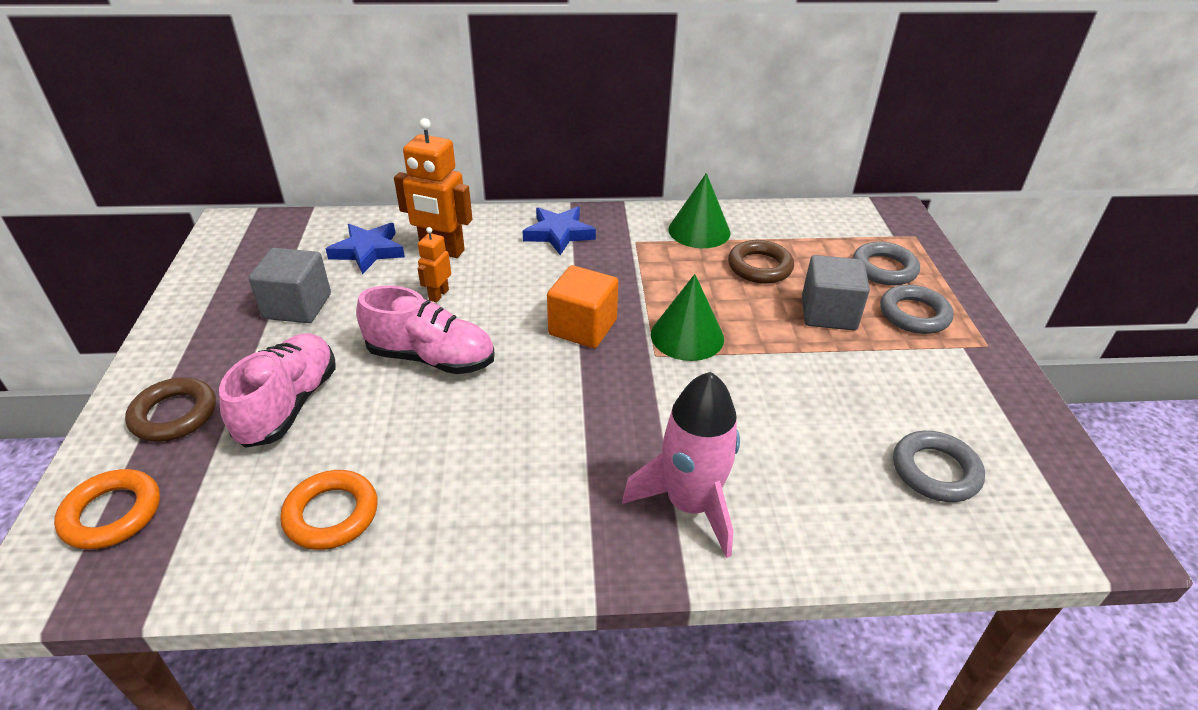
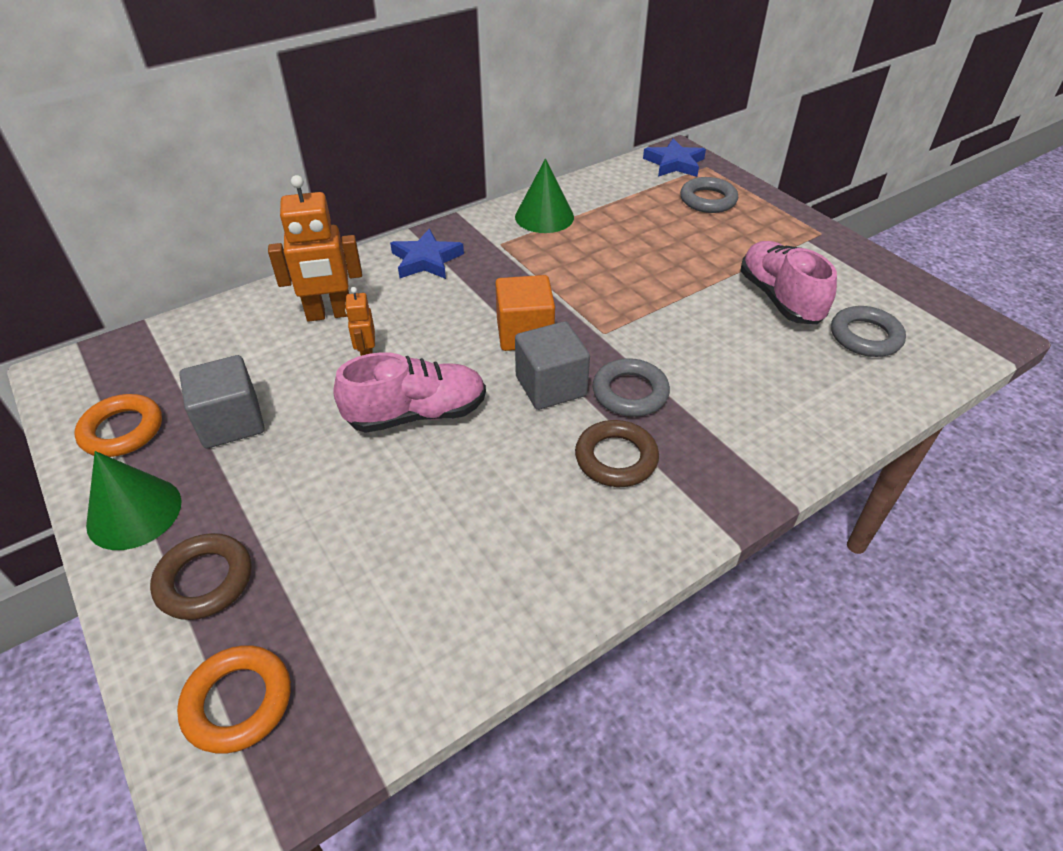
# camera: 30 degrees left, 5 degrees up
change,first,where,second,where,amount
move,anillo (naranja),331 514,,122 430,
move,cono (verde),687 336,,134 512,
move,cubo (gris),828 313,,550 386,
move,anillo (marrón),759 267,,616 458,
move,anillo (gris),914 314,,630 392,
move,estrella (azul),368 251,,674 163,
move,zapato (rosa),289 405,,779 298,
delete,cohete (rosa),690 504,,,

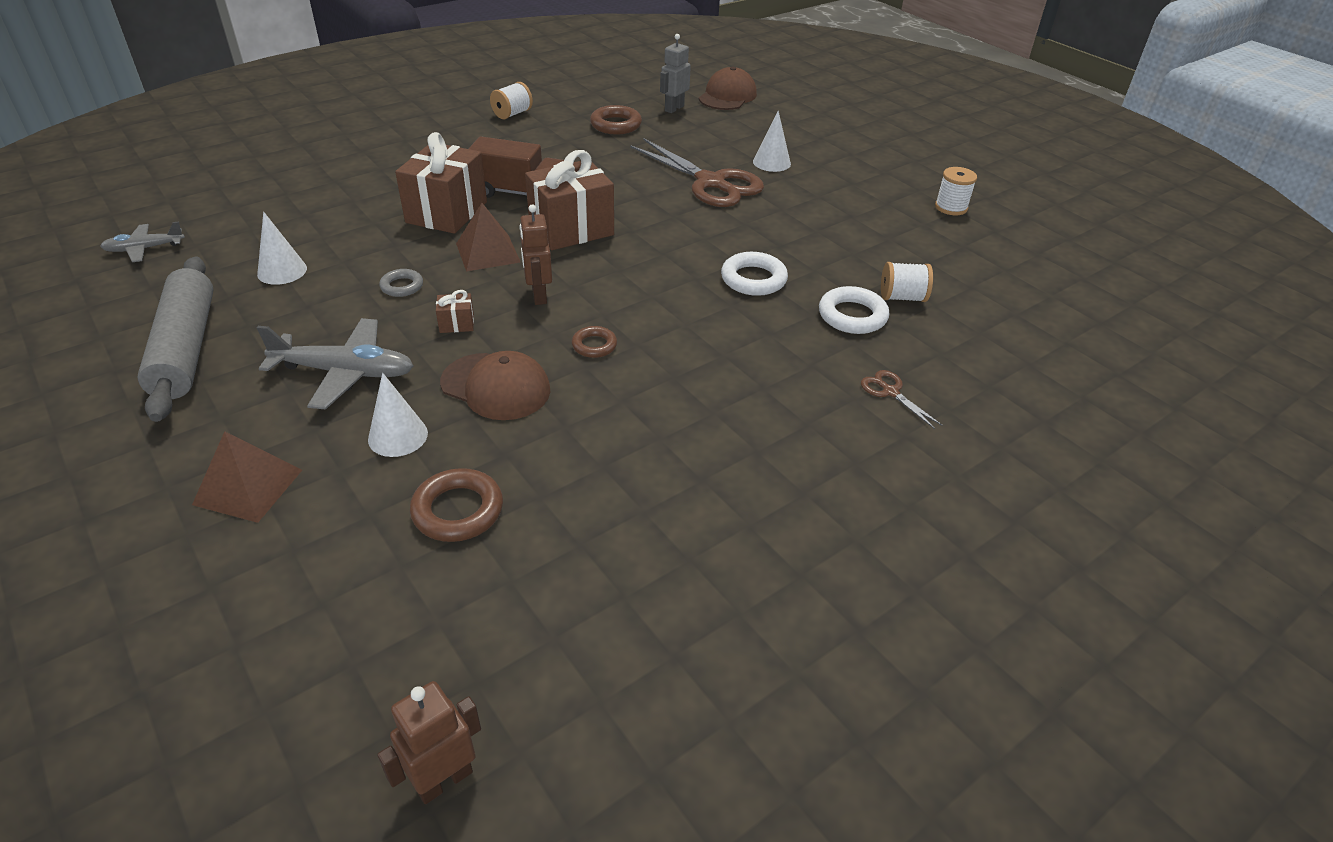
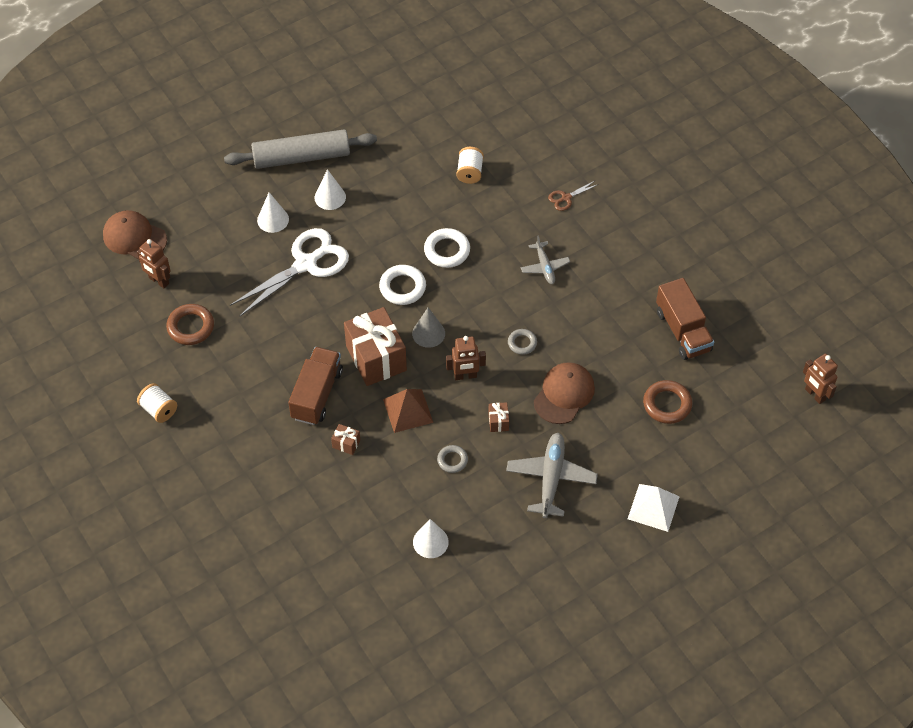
# camera: 85 degrees left, 15 degrees up
change,first,where,second,where,amount
recolor,robot (gris),674 108,robot (marrón),158 281,
move,rodillo (gris),185 348,,301 157,
recolor,tijeras (marrón),711 183,tijeras (blanco),306 264,
move,cono (blanco),398 436,,330 197,
resize,regalo (marrón),447 212,,346 444,x0.41
move,anillo (blanco),852 316,,402 287,
insert,,,cono (gris),428 333,
recolor,anillo (marrón),594 345,anillo (gris),522 343,
move,avión (gris),144 249,,544 267,
recolor,pirámide (marrón),248 487,pirámide (blanco),653 507,
insert,,,camión (marrón),682 331,
delete,carrete (blanco),951 207,,,

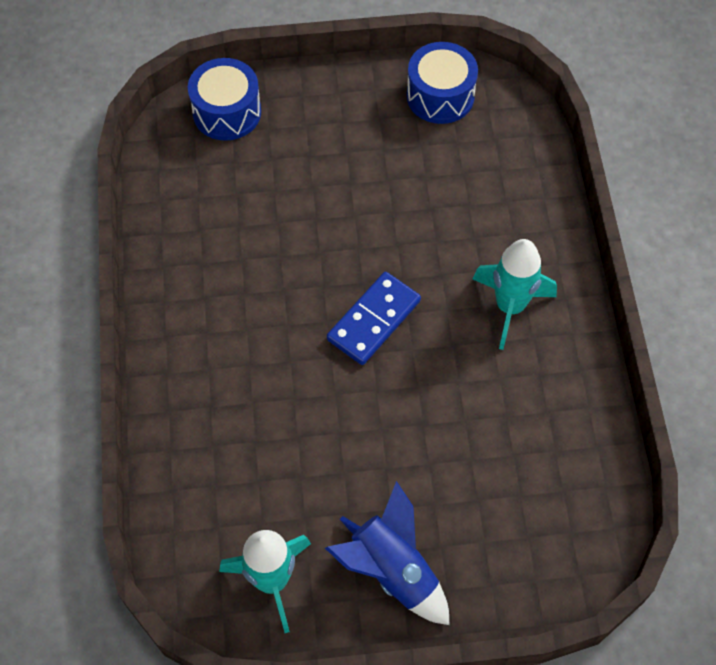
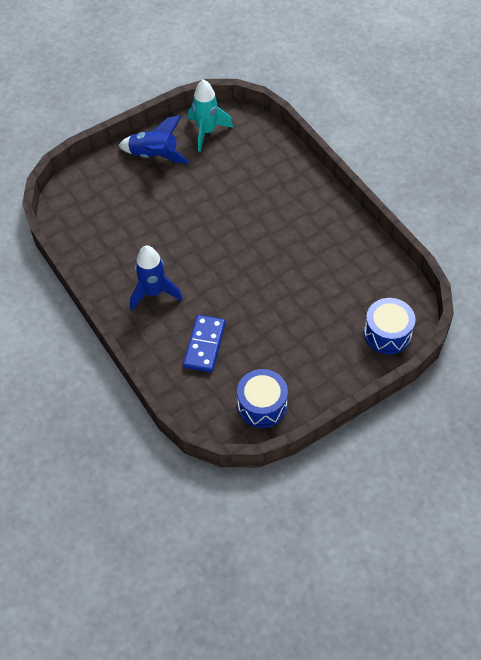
# camera: 155 degrees right, 5 degrees down
change,first,where,second,where,amount
recolor,cohete (turquesa),510 307,cohete (azul),154 293,
move,ficha de dominó (azul),373 320,,205 345,

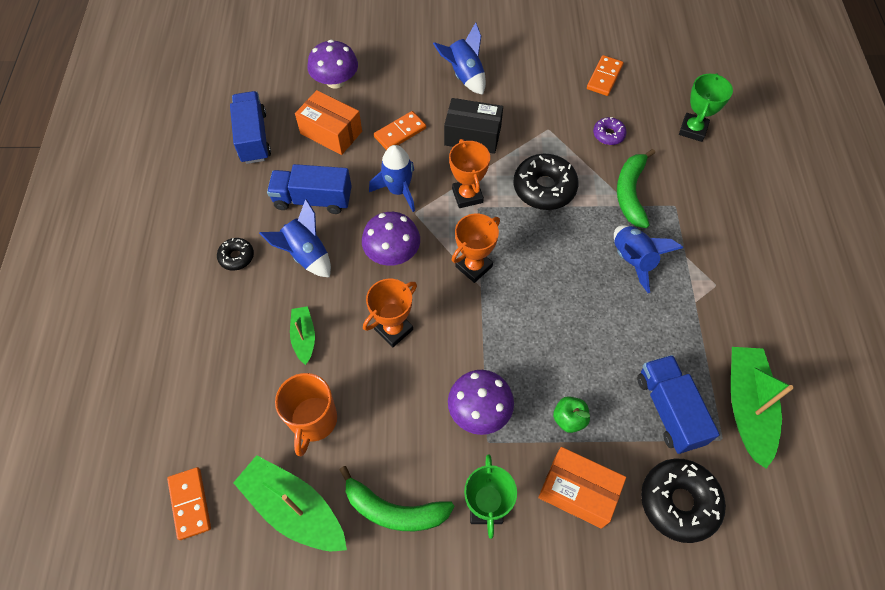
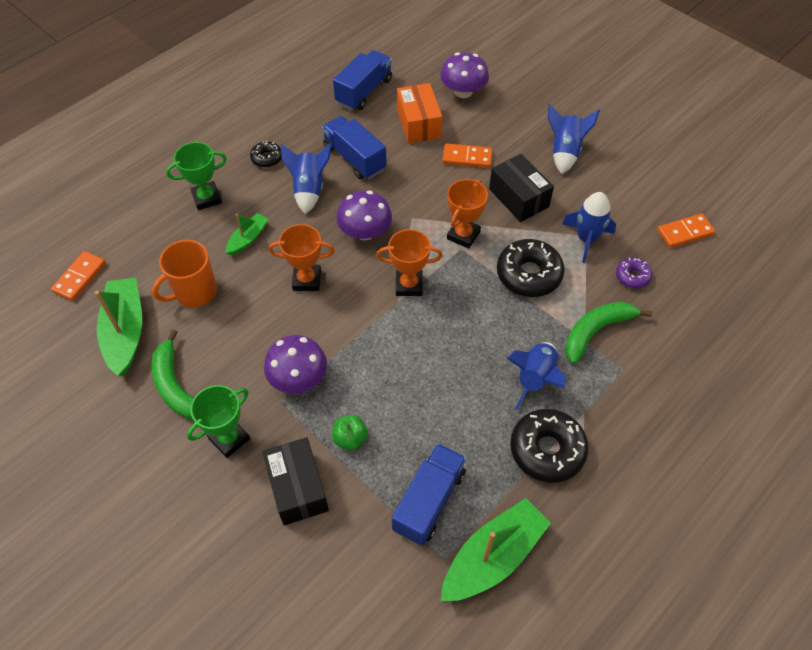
# camera: 45 degrees right, 5 degrees down
change,first,where,second,where,amount
move,trofeo (verde),693 130,,206 198,
recolor,caja (naranja),577 491,caja (negro),298 488,
move,rosquilla (negro),679 502,,547 450,
move,cohete (azul),398 190,,586 239,

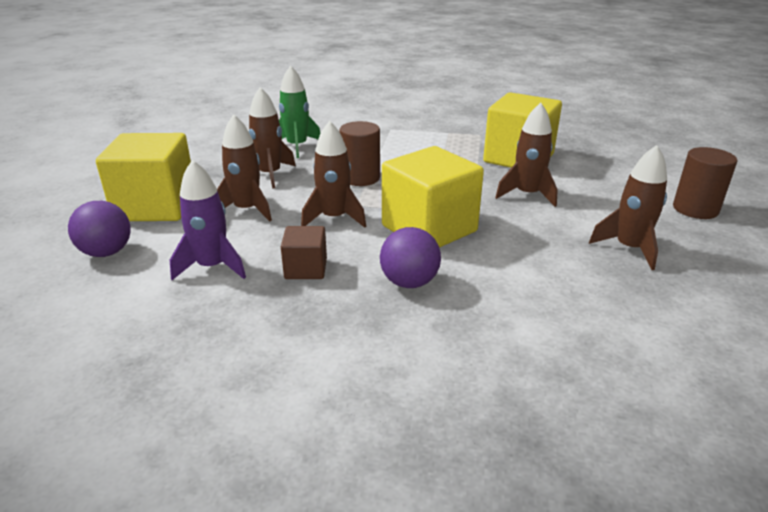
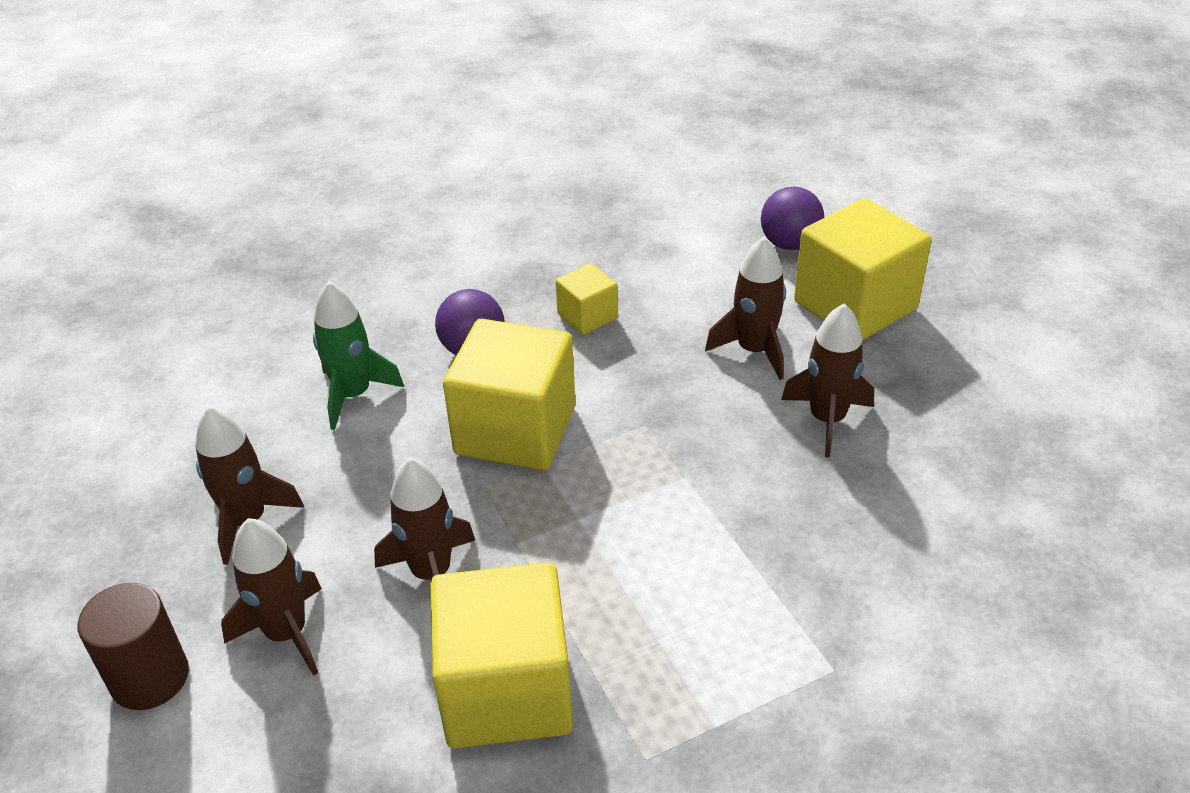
# camera: 145 degrees right, 10 degrees up
change,first,where,second,where,amount
move,cohete (marrón),334 218,,287 633,
move,cohete (verde),297 146,,353 395,
recolor,cubo (marrón),306 268,cubo (amarillo),587 316,
delete,cohete (morado),212 267,,,
delete,cilindro (marrón),360 178,,,

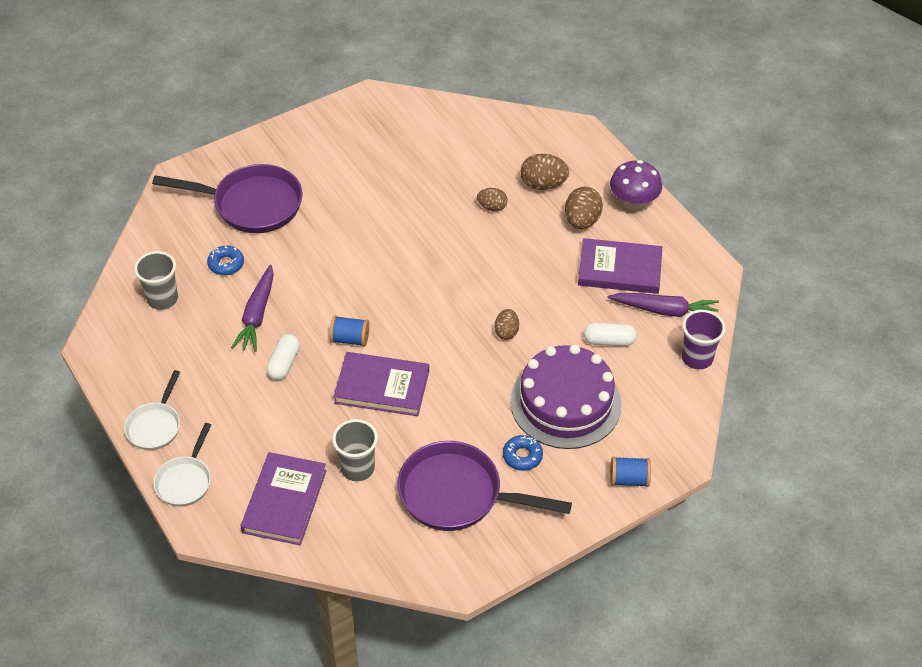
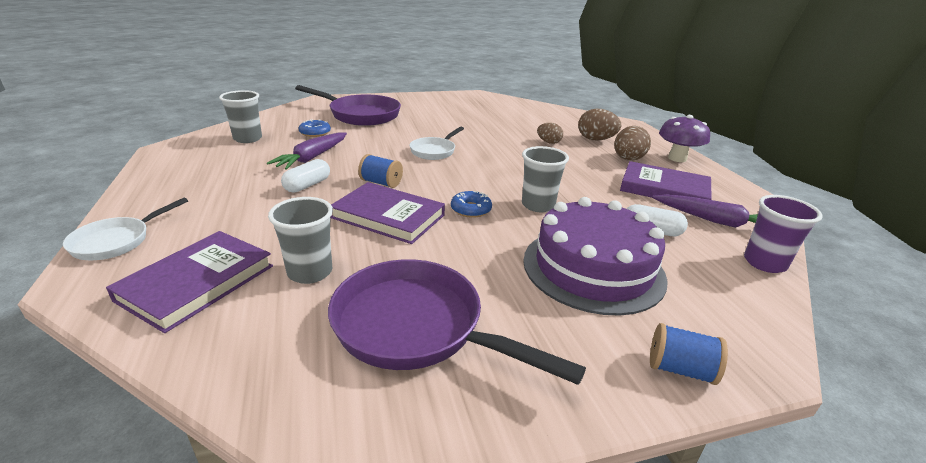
# camera: 15 degrees right, 20 degrees down
change,first,where,second,where,amount
move,sartén (blanco),155 426,,434 151,
move,rosquilla (azul),522 456,,471 209,
replace,huevo (marrón),506 332,vaso (gris),538 205,

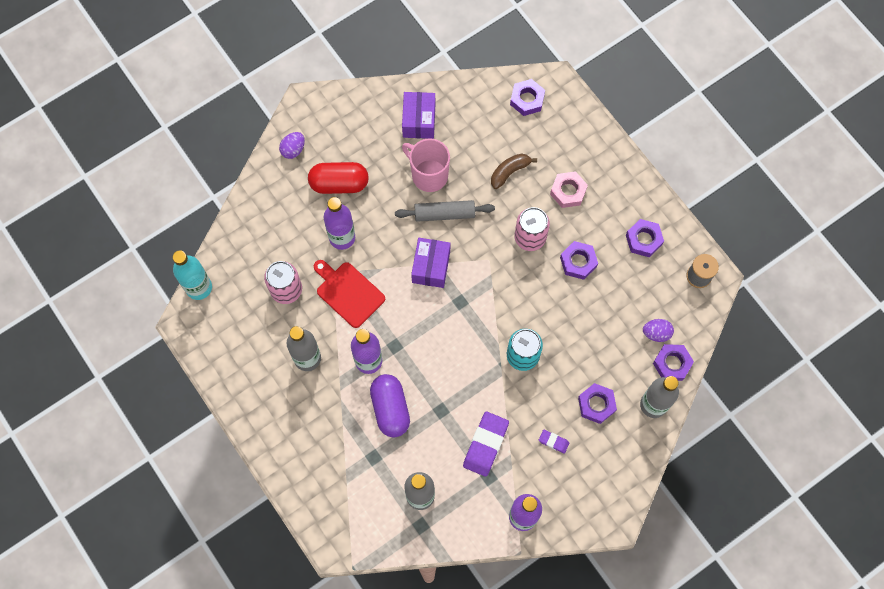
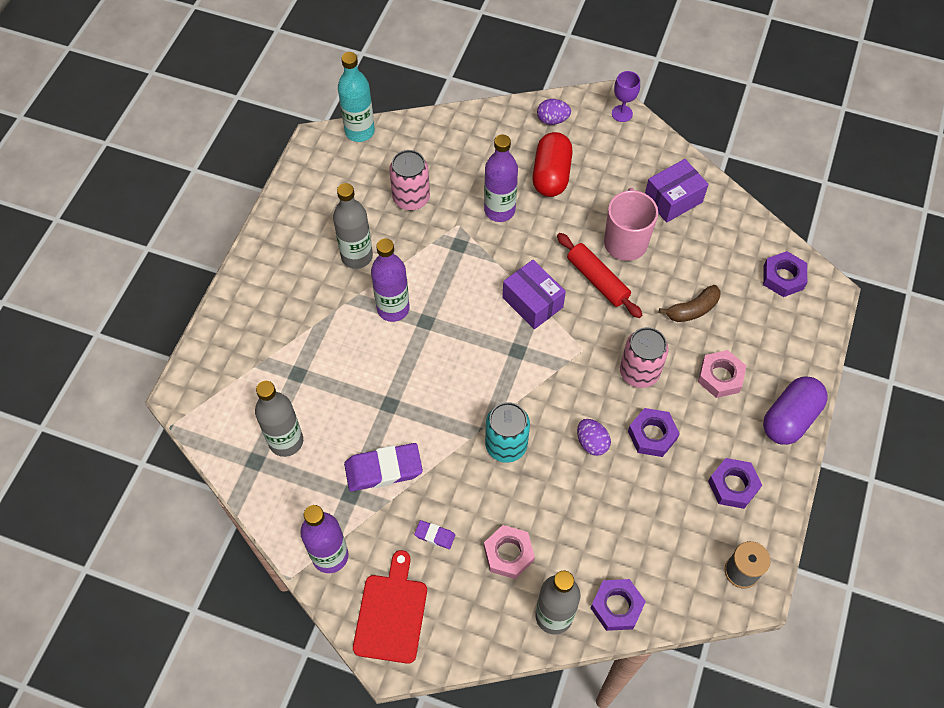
# camera: 55 degrees right, 10 degrees down
change,first,where,second,where,amount
move,tabla de cortar (rojo),348 292,,391 613,
rotate,goma de borrar (morado),553 442,,435 535,60 degrees counterclockwise
recolor,tuerca (morado),596 404,tuerca (rosa),508 554,
rotate,caja (morado),431 267,,532 302,75 degrees clockwise
rotate,cápsula (rojo),339 183,,551 175,45 degrees clockwise
recolor,rodillo (gris),444 214,rodillo (rojo),597 280,
move,huevo (morado),656 333,,592 443,
insert,,,copa (morado),622 113,
rotate,plátano (marrón),509 172,,692 309,135 degrees clockwise
move,cápsula (morado),390 409,,790 418,

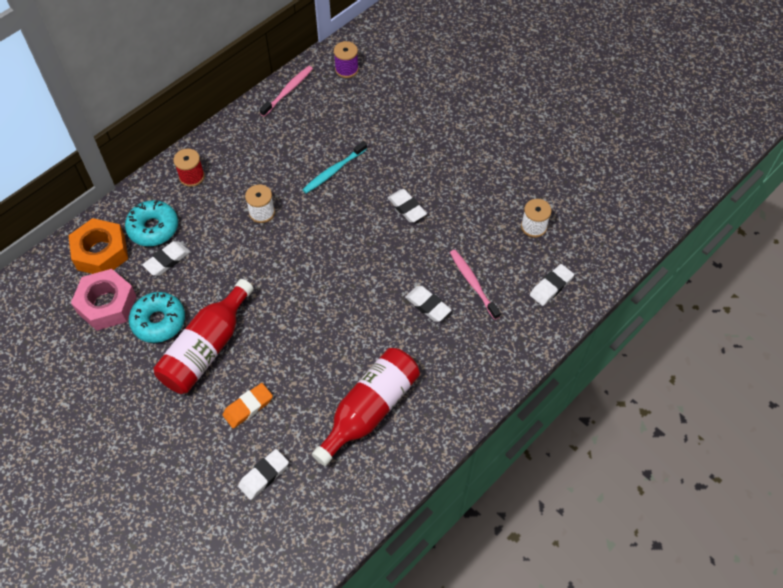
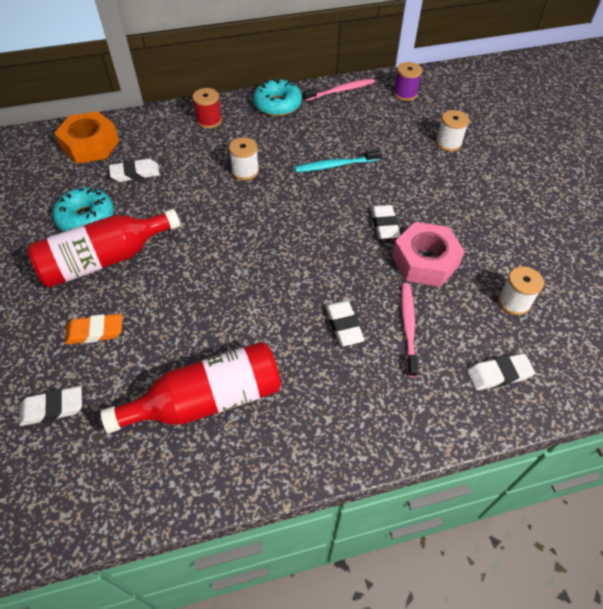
# camera: 30 degrees right, 5 degrees down
change,first,where,second,where,amount
move,rosquilla (turquesa),153 228,,277 105,
move,tuerca (rosa),107 304,,425 261,
insert,,,carrete (blanco),448 143,

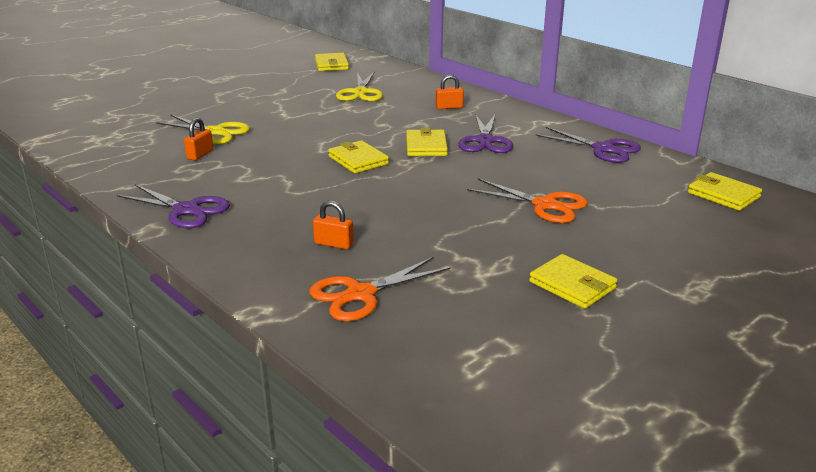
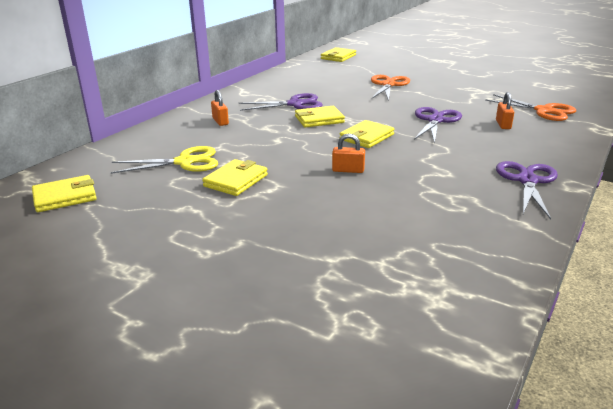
# camera: 105 degrees left, 0 degrees up
change,first,where,second,where,amount
move,cartera (amarillo),572 285,,236 181,
move,candado (naranja),200 154,,348 170,
move,tijeras (morado),603 149,,435 120,
delete,tijeras (amarillo),214 132,,,

